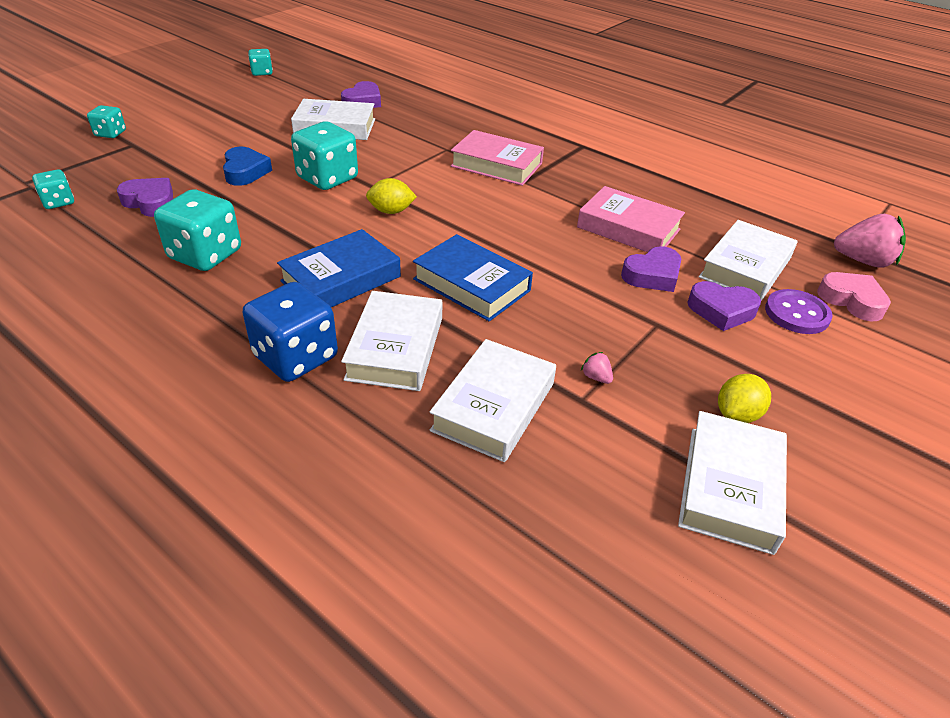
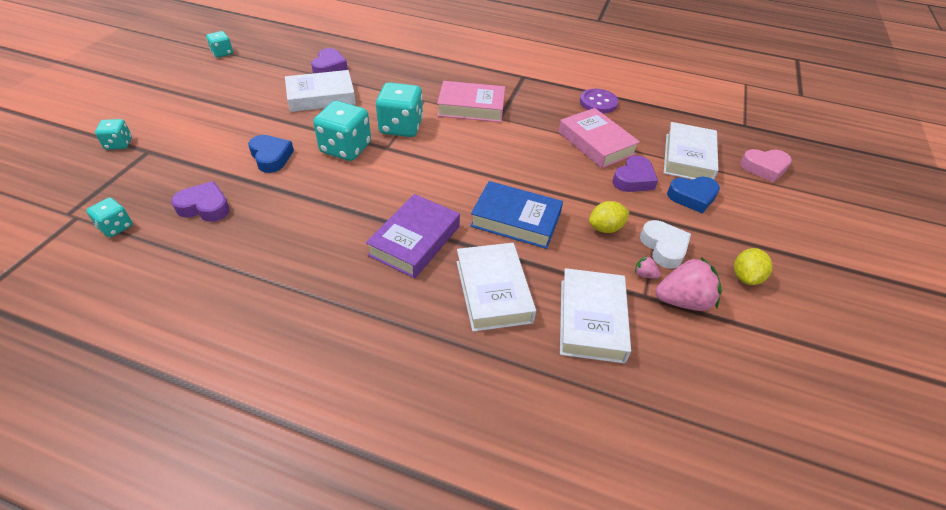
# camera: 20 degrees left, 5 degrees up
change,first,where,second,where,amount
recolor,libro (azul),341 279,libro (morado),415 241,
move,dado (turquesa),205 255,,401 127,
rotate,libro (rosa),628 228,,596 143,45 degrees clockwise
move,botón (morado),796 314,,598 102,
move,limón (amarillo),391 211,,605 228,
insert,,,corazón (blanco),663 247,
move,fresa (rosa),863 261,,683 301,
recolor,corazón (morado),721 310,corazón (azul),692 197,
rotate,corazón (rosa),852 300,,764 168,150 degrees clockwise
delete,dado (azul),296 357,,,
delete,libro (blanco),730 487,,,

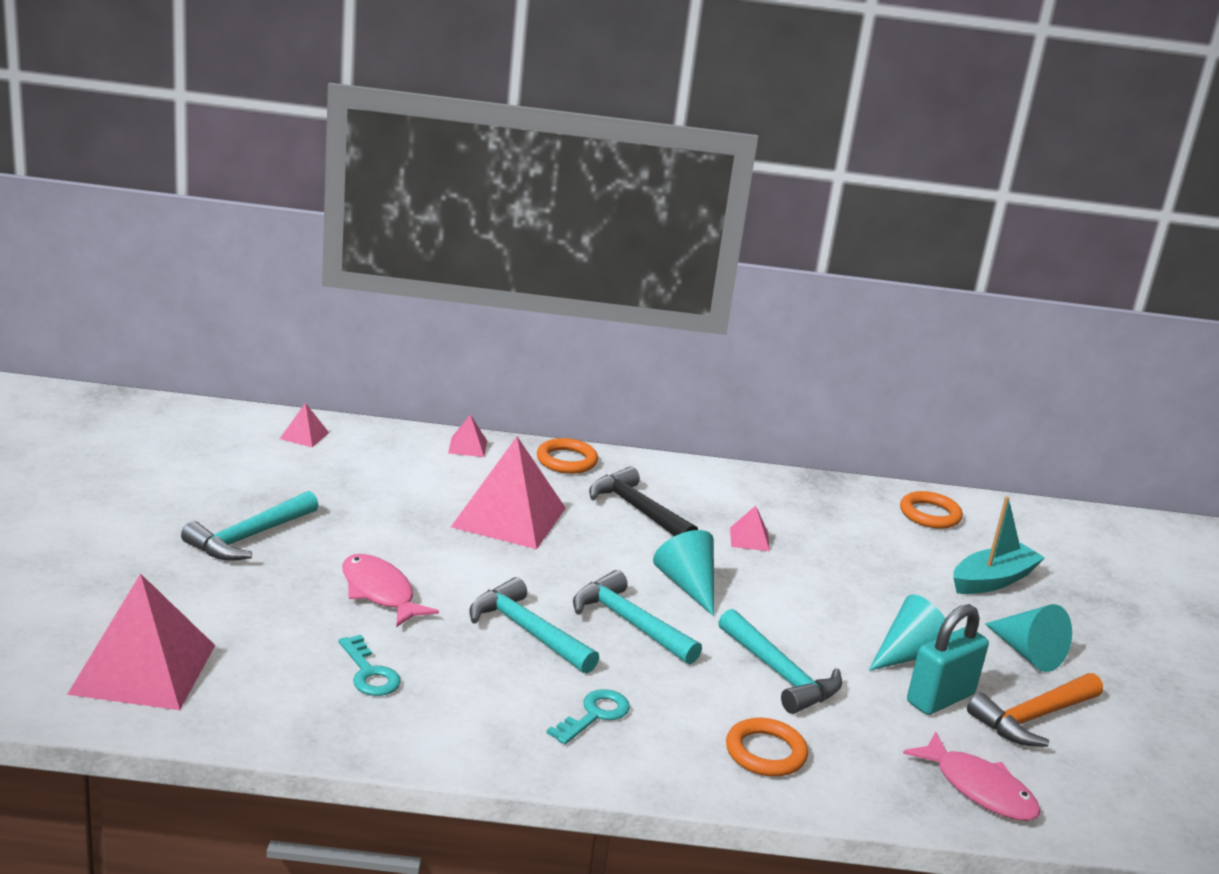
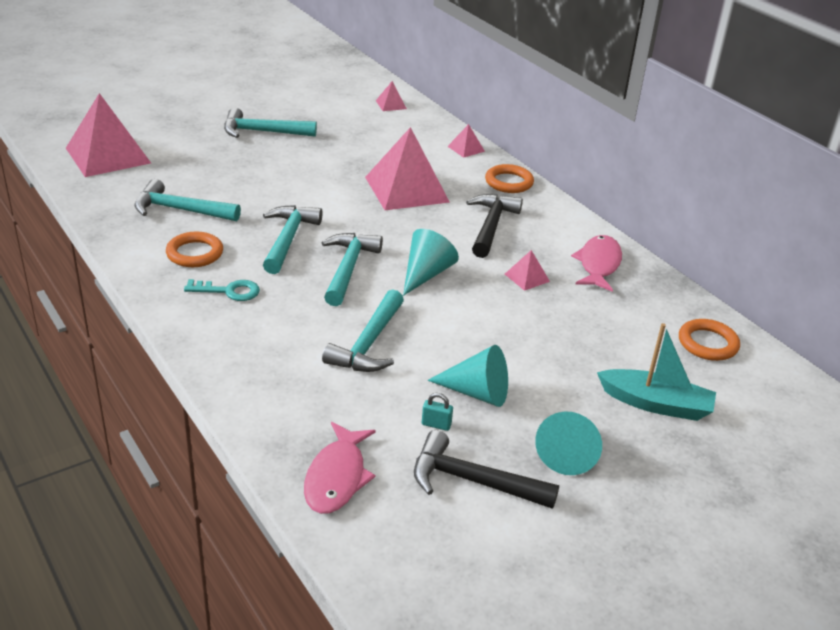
# camera: 55 degrees right, 10 degrees up
change,first,where,second,where,amount
replace,llave (turquesa),369 673,martillo (turquesa),180 210,
move,anillo (naranja),765 752,,195 253,
recolor,martillo (naranja),1033 718,martillo (negro),473 481,
resize,candado (turquesa),940 698,,436 425,x0.42
move,pez (rosa),380 592,,598 264,

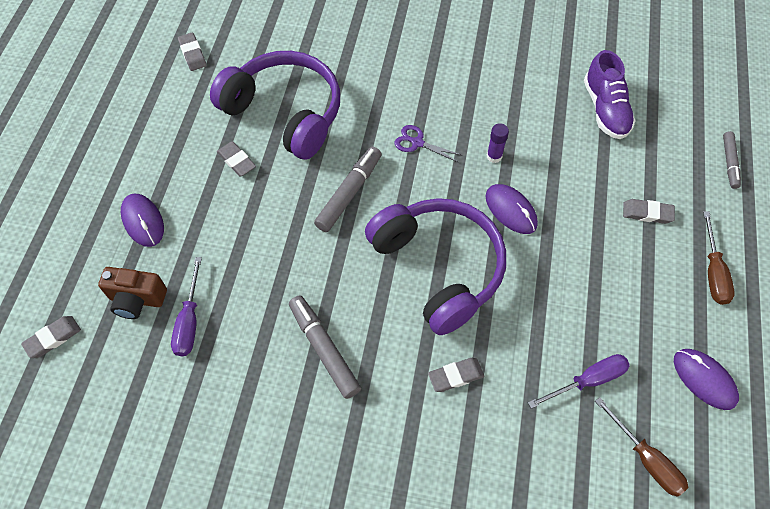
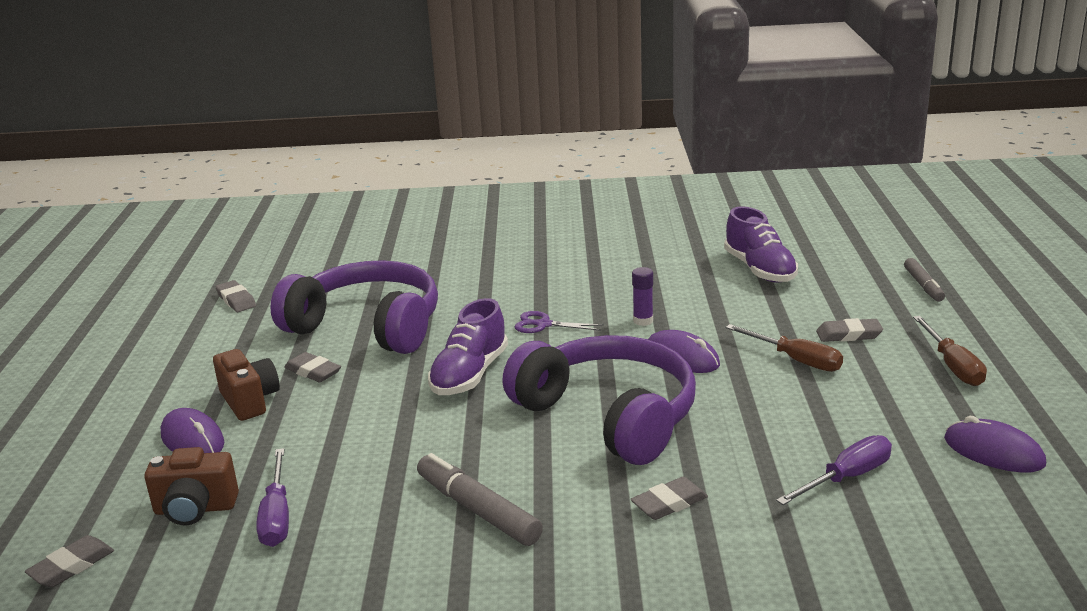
# camera: 10 degrees left, 35 degrees down
change,first,where,second,where,amount
insert,,,cámara (marrón),250 401,
replace,rotulador (gris),349 193,zapato (morado),469 375,
move,destornillador (marrón),646 459,,796 360,

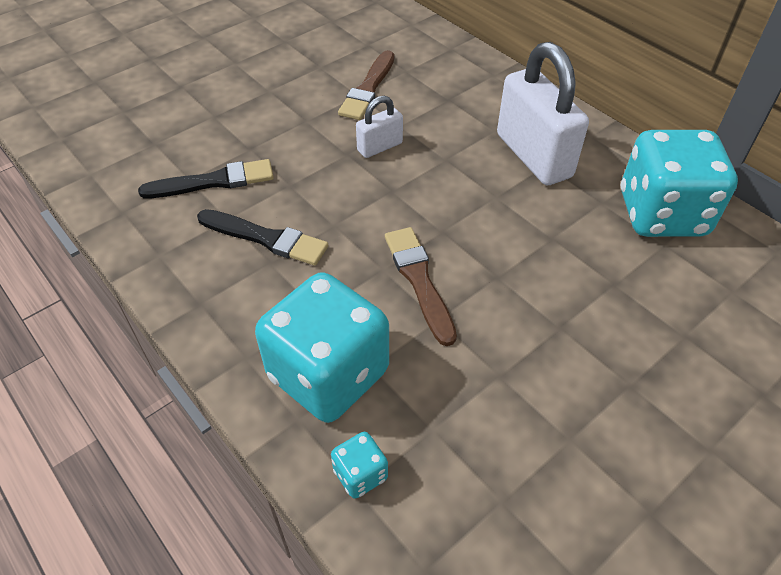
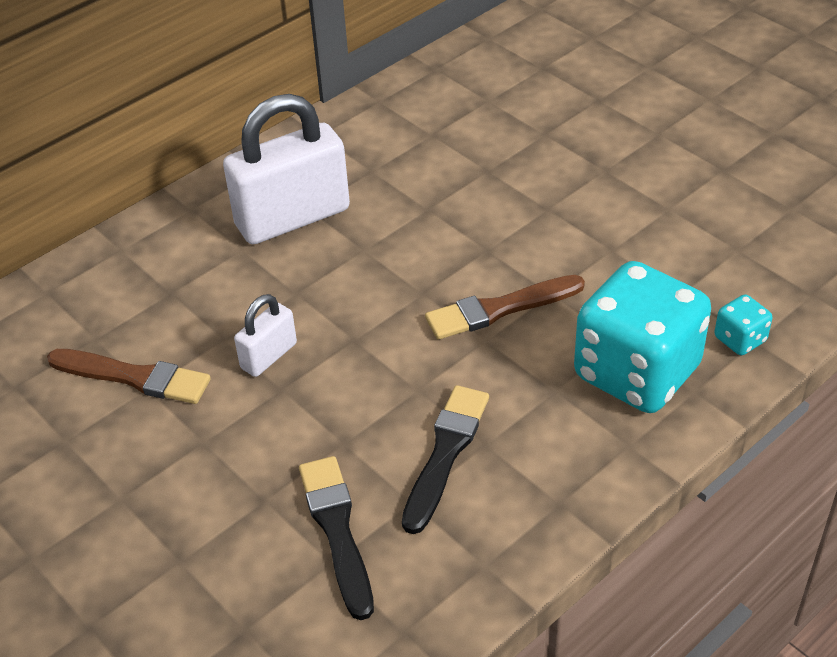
# camera: 90 degrees left, 5 degrees down
change,first,where,second,where,amount
rotate,candado (blanco),379 147,,269 356,75 degrees clockwise
delete,dado (turquesa),662 214,,,

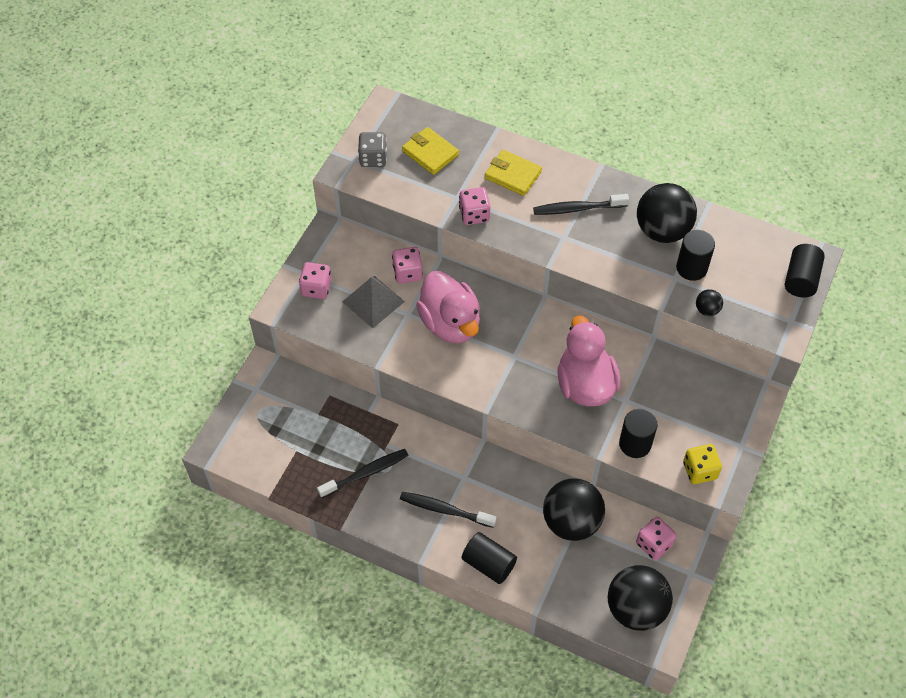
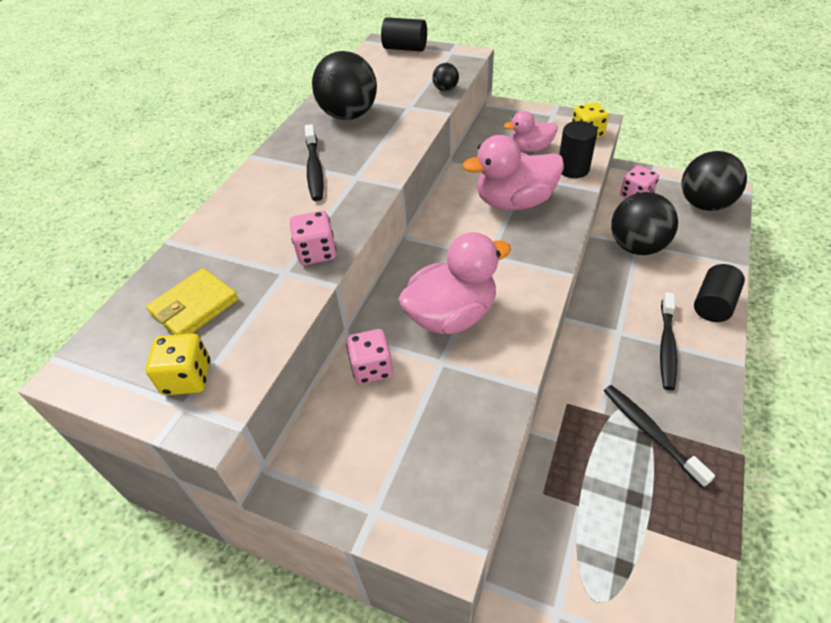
# camera: 90 degrees left, 10 degrees down
change,first,where,second,where,amount
recolor,dado (gris),373 158,dado (amarillo),187 378,
insert,,,pato (rosa),530 148,
delete,dado (rosa),316 288,,,
delete,pirámide (gris),373 301,,,
delete,cartera (amarillo),513 175,,,
delete,cilindro (negro),691 268,,,

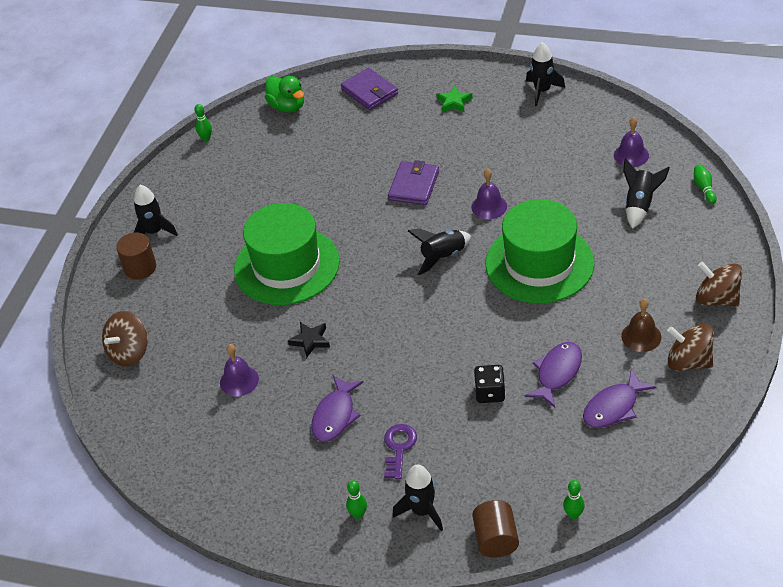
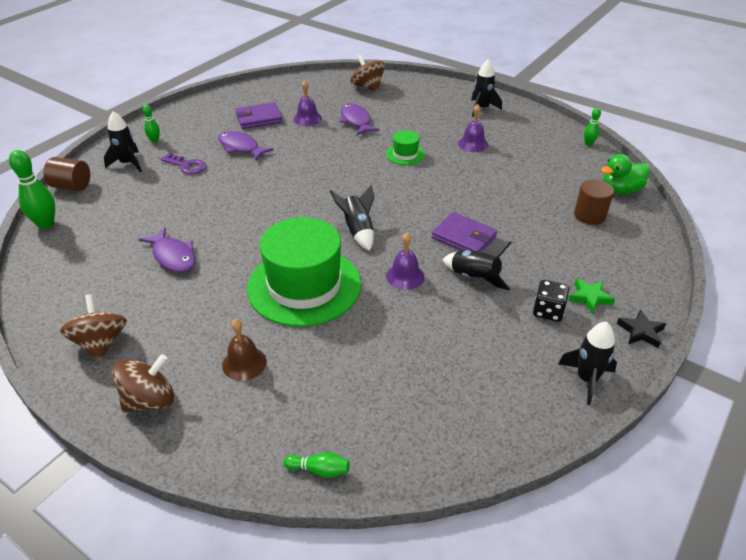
# camera: 105 degrees right, 5 degrees down
change,first,where,second,where,amount
resize,bolo (verde),573 515,,46 224,x1.83
rotate,peonza (marrón),688 362,,100 343,60 degrees counterclockwise
move,campana (marrón),641 336,,244 363,
move,cartera (morado),369 92,,259 118,
move,pez (morado),614 407,,356 121,
resize,sombrero (verde),286 266,,405 154,x0.43
move,cohete (negro),640 205,,474 278,
move,campana (morado),631 155,,473 144,
move,dado (negro),490 393,,548 311,
move,cilindro (marrón),140 268,,589 215,
move,estrella (negro),310 341,,640 331,

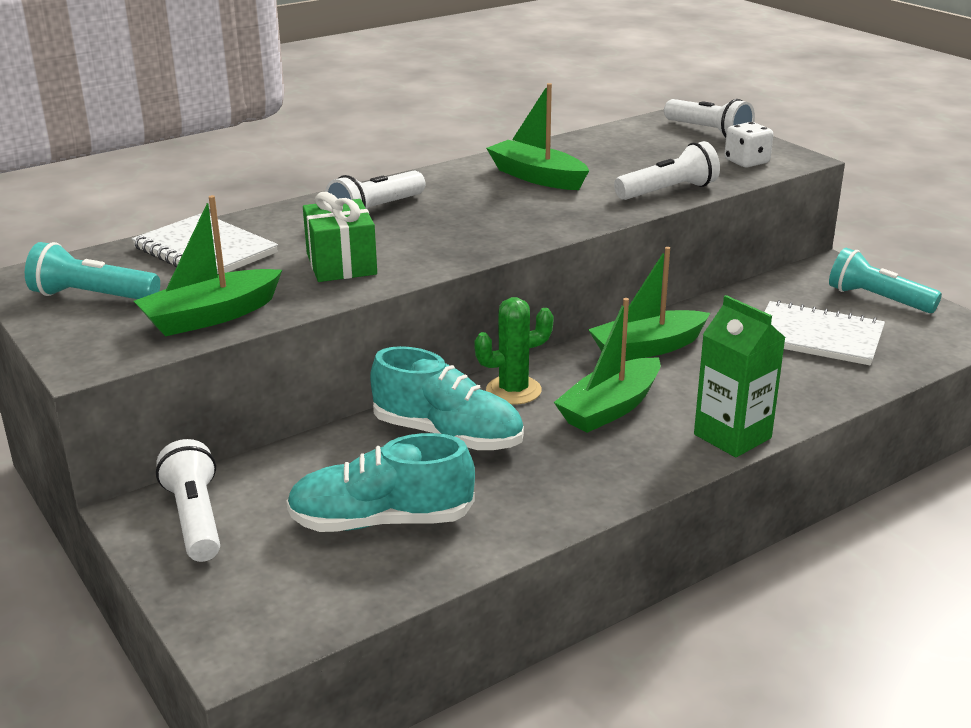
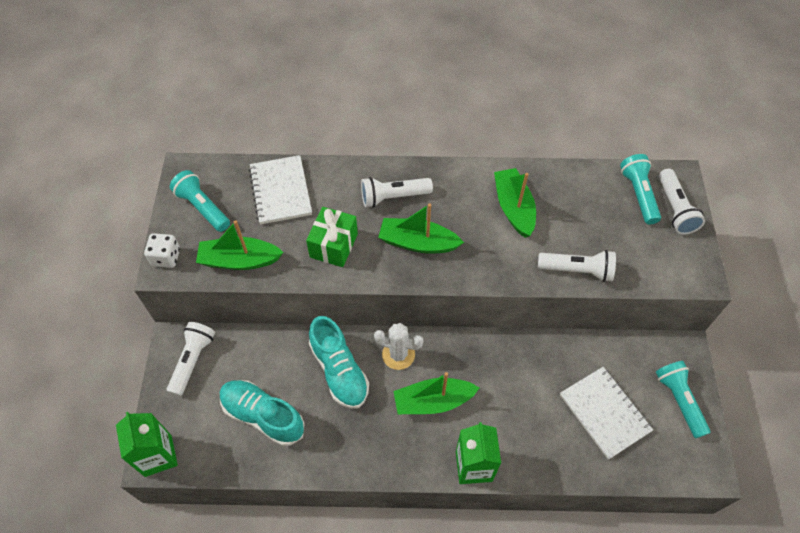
# camera: 35 degrees right, 30 degrees up
change,first,where,second,where,amount
insert,,,cartón de leche (verde),158 456,
move,dado (blanco),746 162,,166 257,
recolor,cactus (verde),513 390,cactus (blanco),398 354,
move,barco (verde),647 348,,418 243,
insert,,,lámpara de mano (turquesa),638 194,

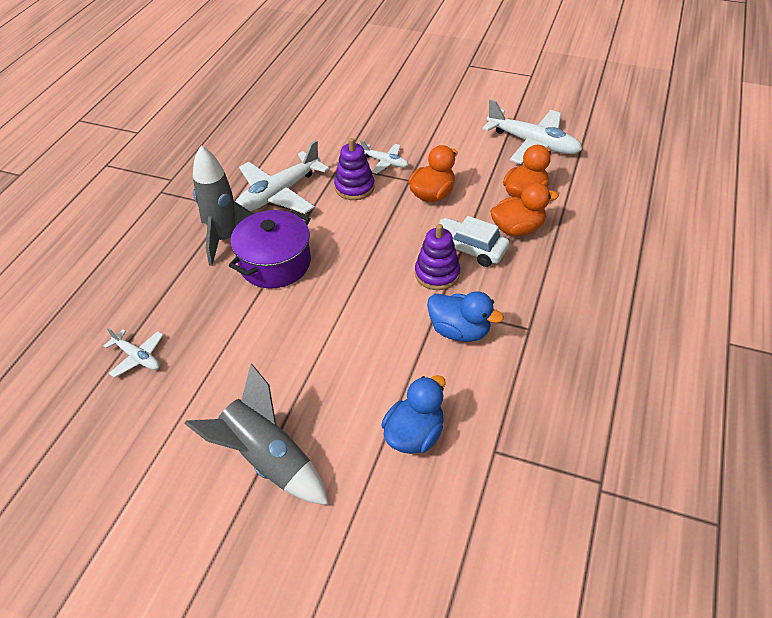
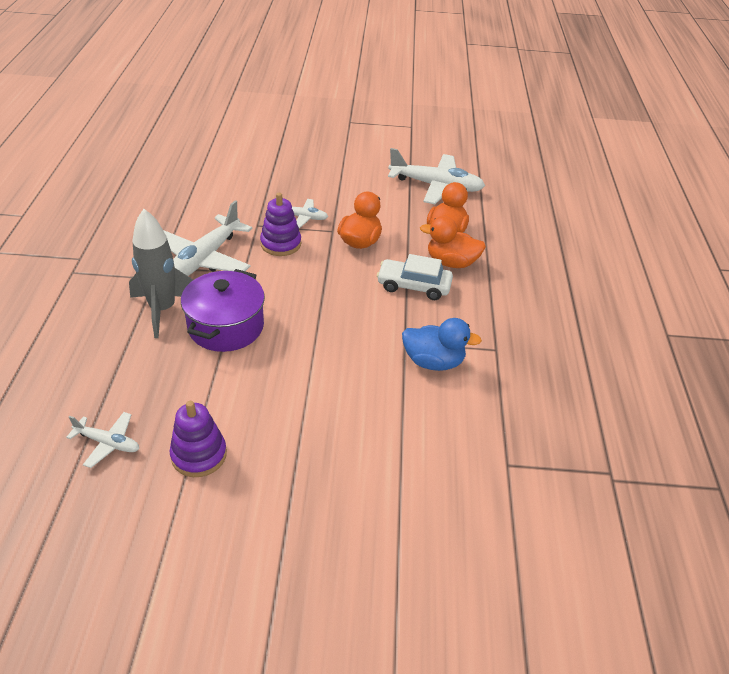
# camera: 20 degrees left, 5 degrees down
change,first,where,second,where,amount
move,juguete apilable (morado),437 274,,199 455,
rotate,pato (naranja),517 229,,451 262,135 degrees counterclockwise
delete,cohete (gris),267 459,,,
delete,pato (azul),414 434,,,

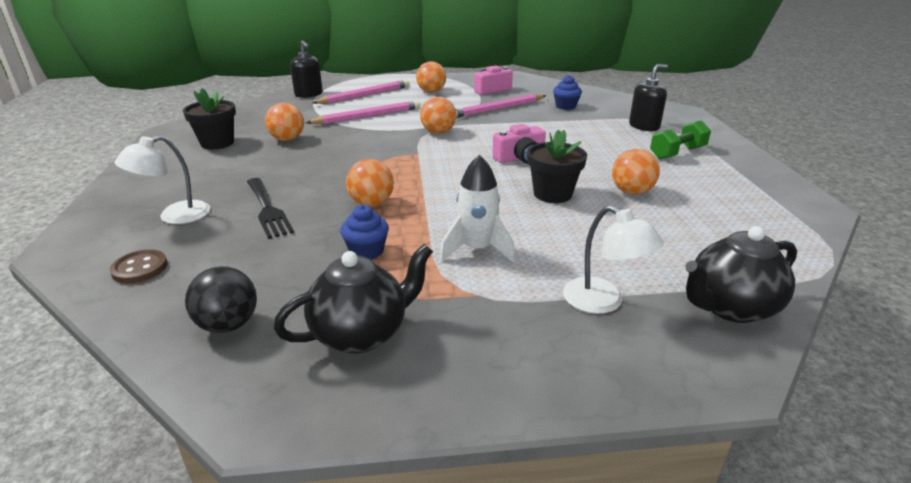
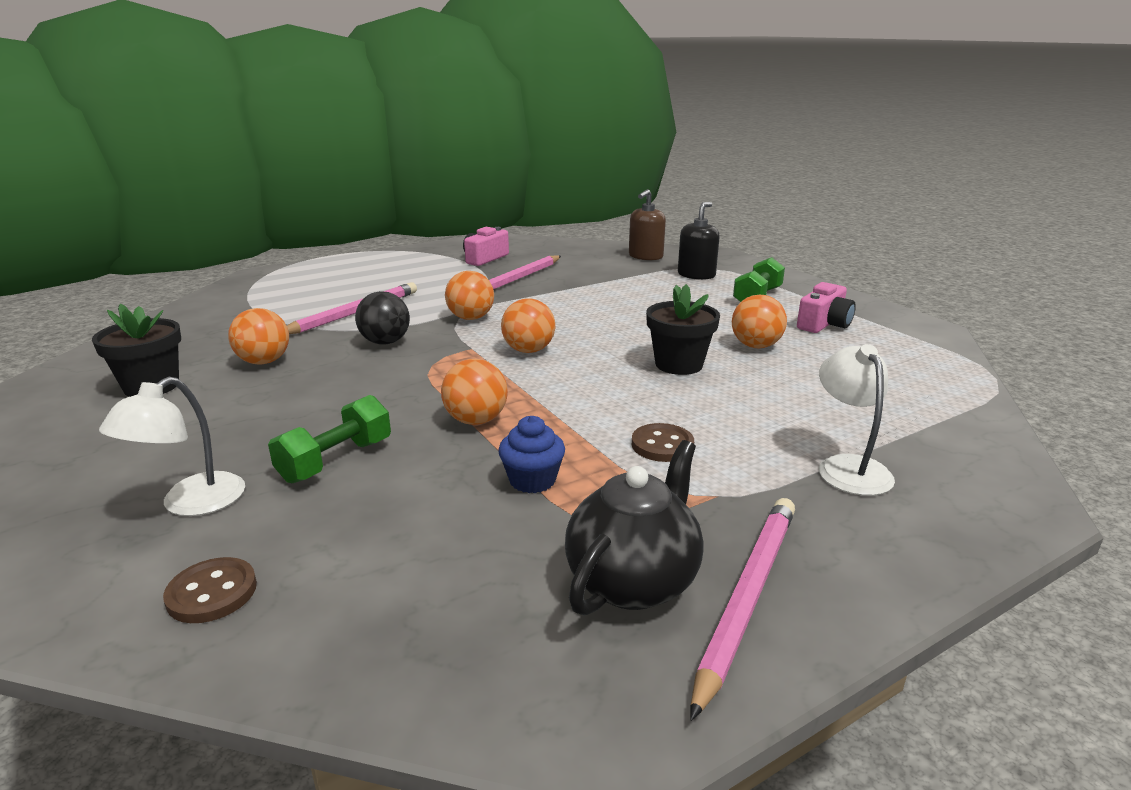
# camera: 25 degrees left, 5 degrees down
change,first,where,second,where,amount
replace,tenedor (negro),268 210,mancuerna (verde),336 460,
move,pelota (negro),228 325,,385 342,
move,pelota (naranja),431 92,,528 350,
insert,,,dispensador de jabón (marrón),645 256,
replace,cohete (blanco),477 250,botón (marrón),662 445,
move,lápiz (rosa),365 96,,747 597,
move,cámara (rosa),520 158,,824 324,
rotate,lámpara (blanco),603 302,,848 467,120 degrees counterclockwise
delete,dispensador de jabón (negro),309 94,,,
delete,magdalena (azul),565 106,,,
delete,tetera (negro),730 307,,,

